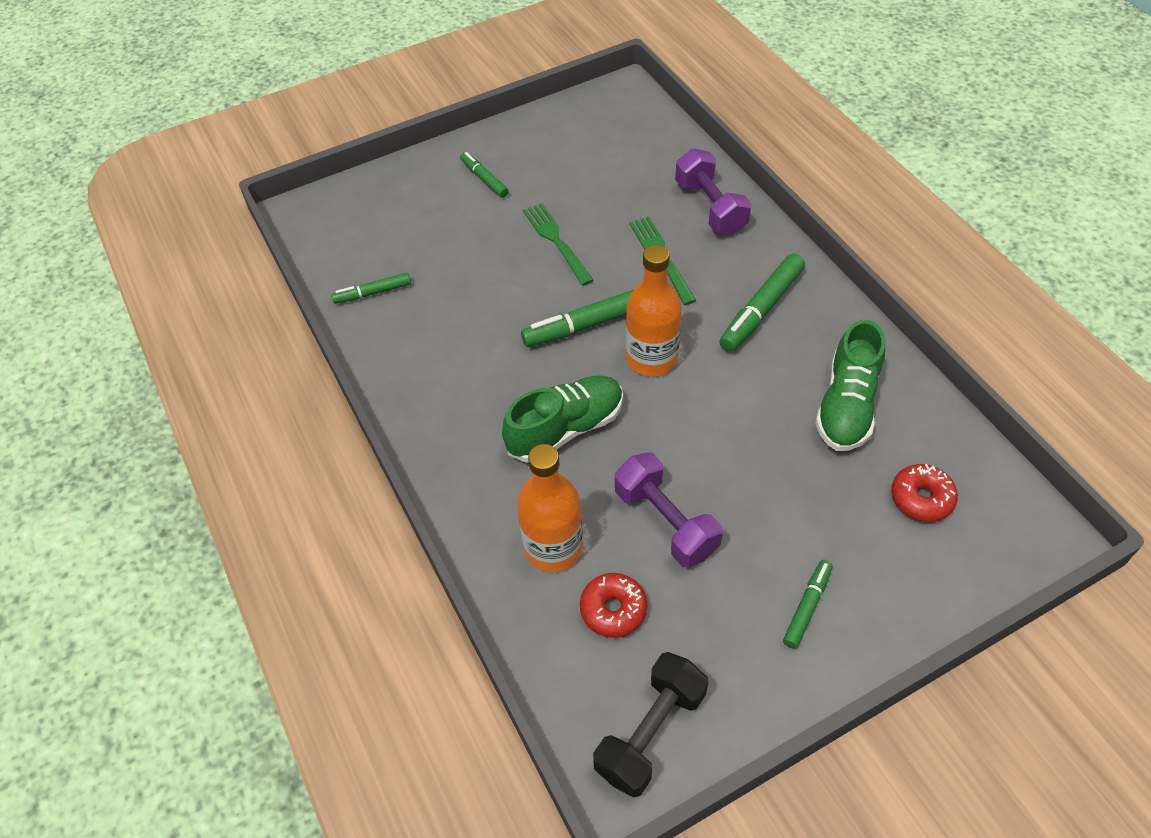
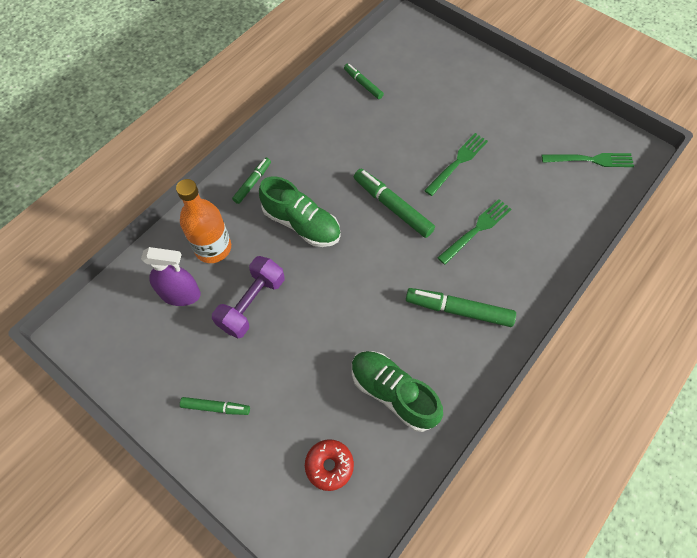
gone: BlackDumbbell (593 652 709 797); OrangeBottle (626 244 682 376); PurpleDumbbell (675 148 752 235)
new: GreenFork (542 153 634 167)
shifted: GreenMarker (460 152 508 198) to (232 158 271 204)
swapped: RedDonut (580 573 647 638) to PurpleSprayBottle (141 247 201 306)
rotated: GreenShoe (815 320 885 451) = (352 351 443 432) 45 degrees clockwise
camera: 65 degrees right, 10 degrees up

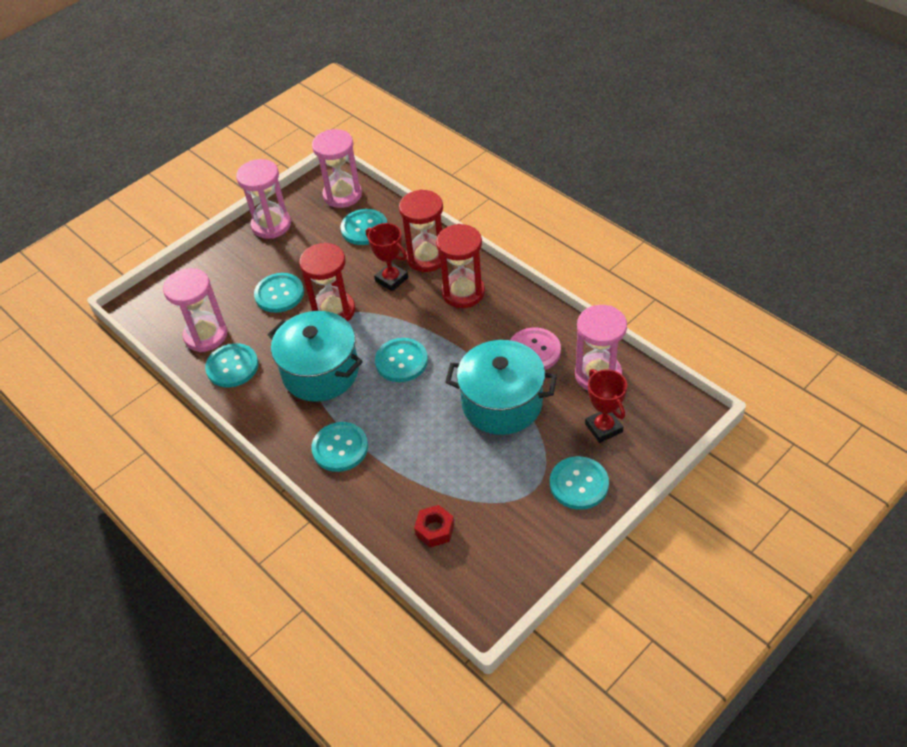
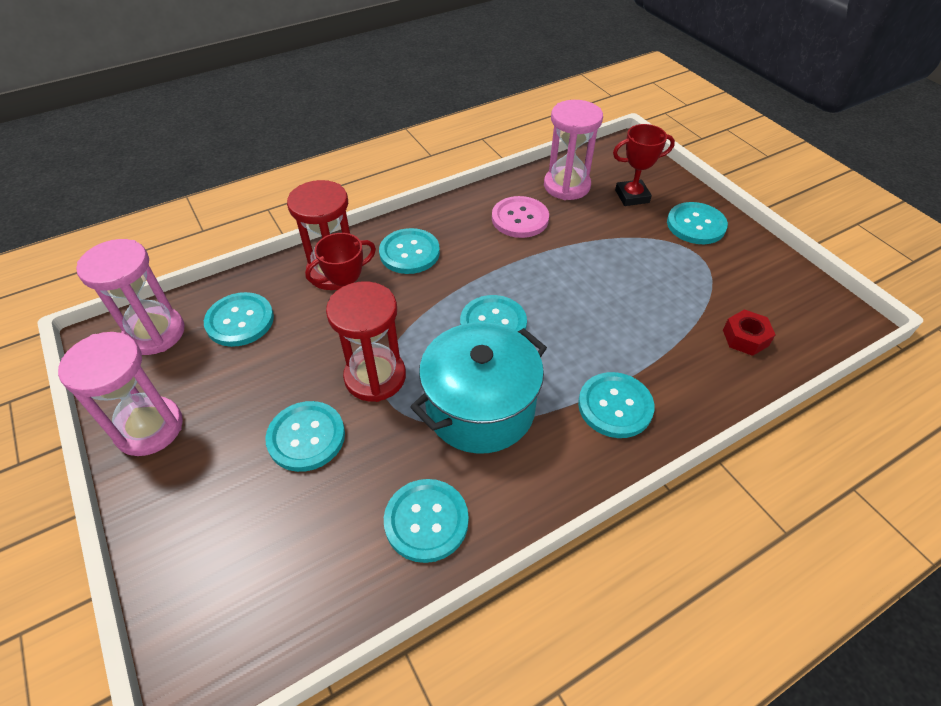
gone: PinkHourglass (163 268 227 352); TurquoisePot (445 340 557 435)
swapped: RedHourglass (436 224 485 308) to TurquoiseButton (379 228 440 274)
camera: 80 degrees left, 0 degrees up

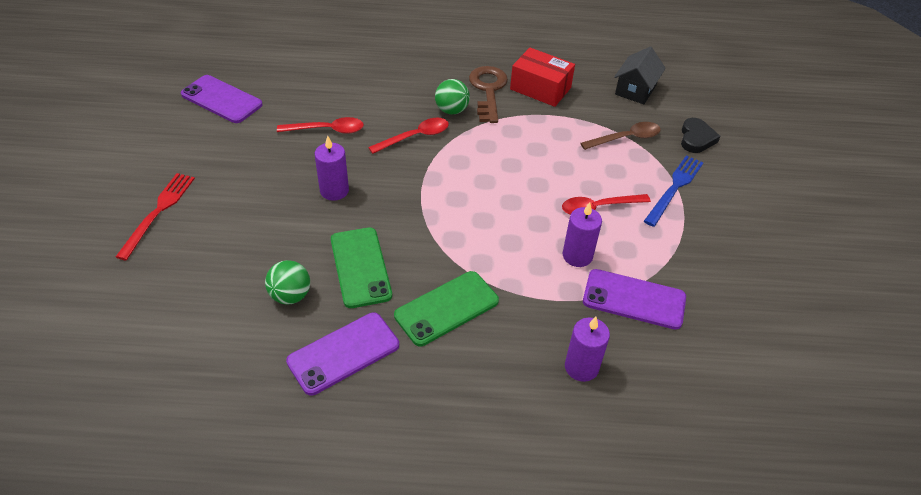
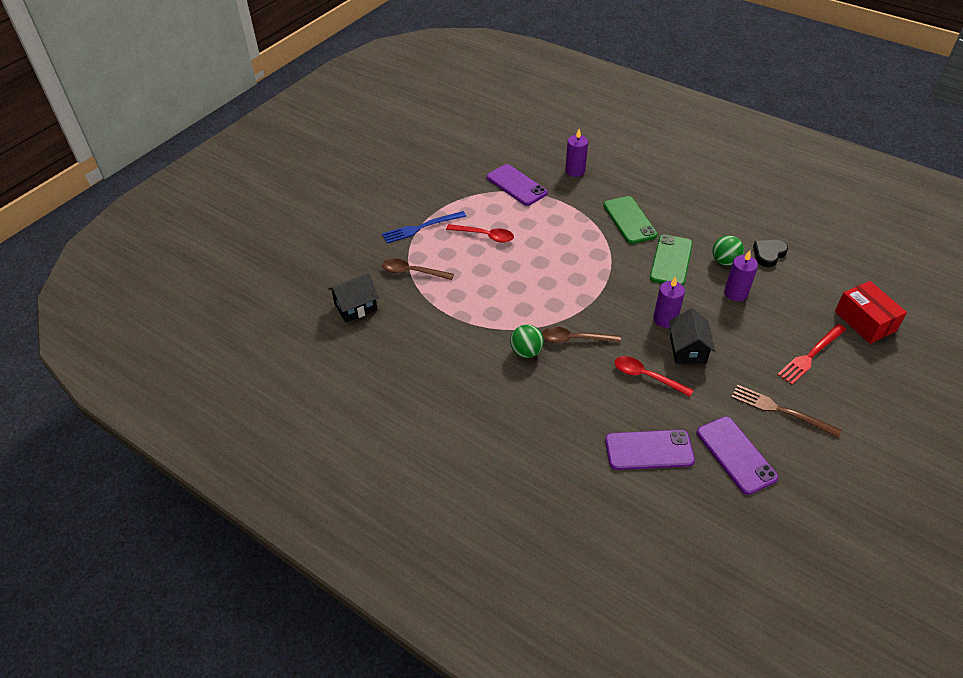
gone: BrownKey (469 66 508 123)
new: BlackHouse (669 308 715 364); BrownFork (731 384 842 438)
shifted: PurplePhone (286 313 399 396) to (605 430 695 470); RedBox (510 48 575 107) to (835 281 907 344); PurpleCandle (563 202 602 267) to (724 250 758 301); BlackHeart (681 118 720 153) to (753 240 788 267)
repainted: RedSpoon (368 118 449 154) to BrownSpoon (542 327 621 343)
rotated: GreenPhone (394 271 499 346) = (603 196 658 244) 75 degrees clockwise
camera: 145 degrees left, 0 degrees up

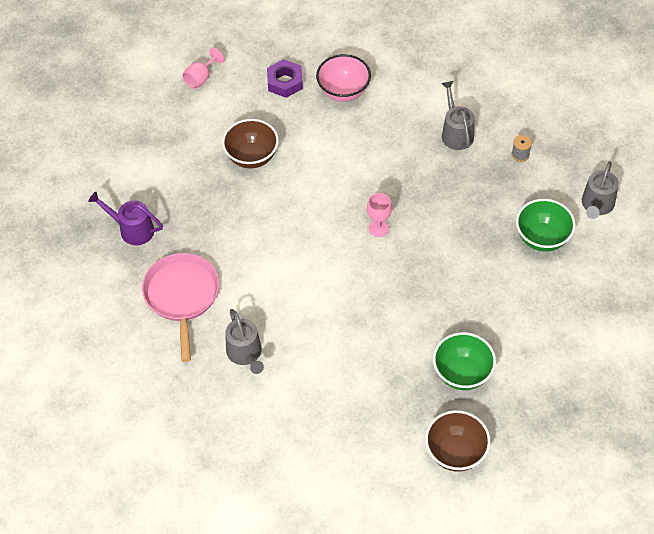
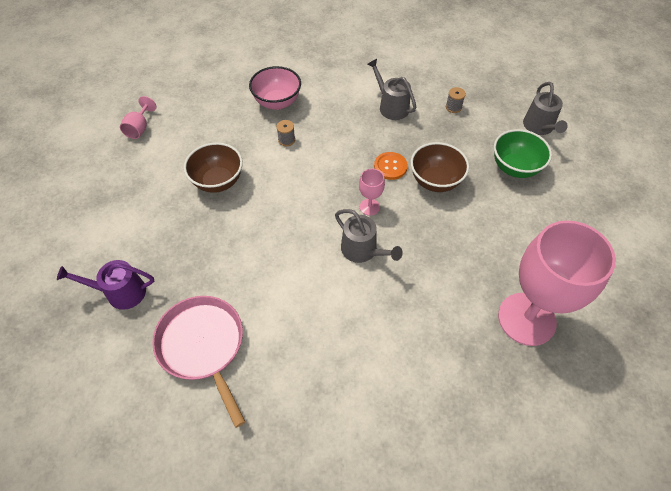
gone: PurpleNut (267 59 303 98)
new: GreySpool (276 120 295 146); OrangeButton (374 152 408 180)
shifted: GreyWateringCan (225 309 264 374) to (335 209 403 263); BrownBowl (425 410 491 472) to (411 142 469 192)
swapped: GreenBowl (433 332 496 390) to PinkGoblet (498 220 616 346)
camera: 25 degrees left, 0 degrees up

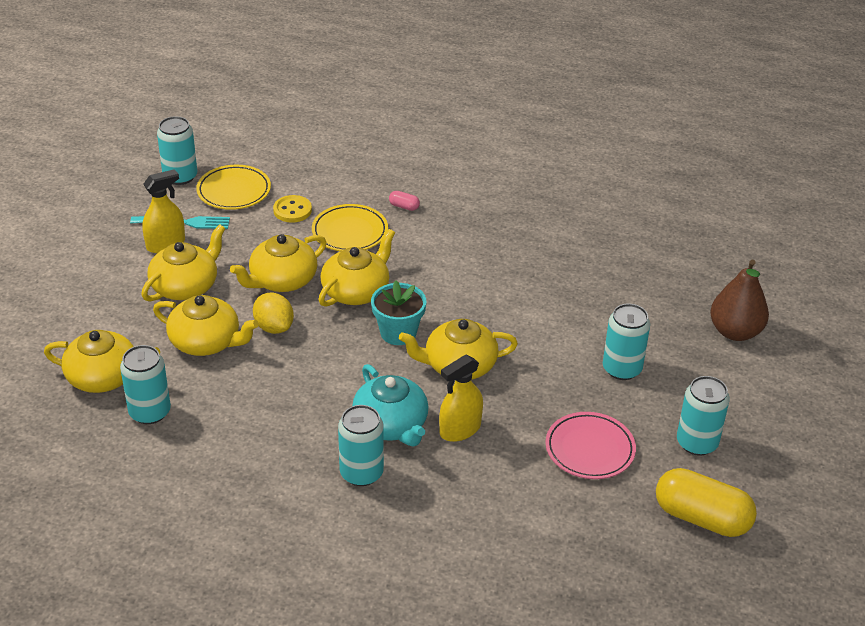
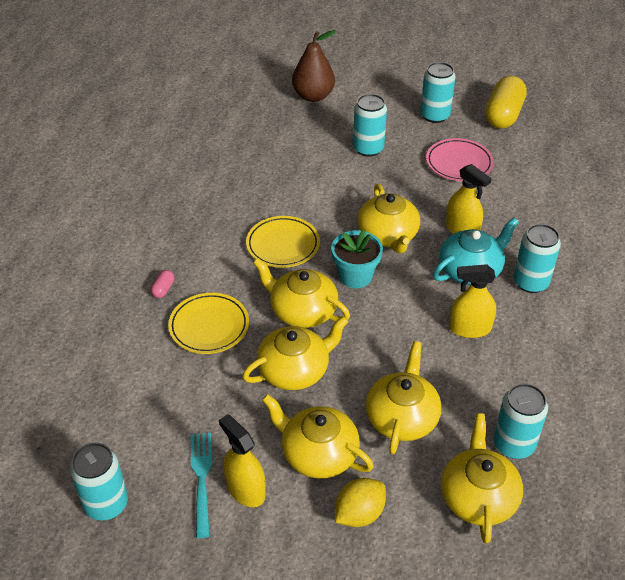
gone: YellowButton (273 195 312 223)
new: YellowSprayBottle (449 264 496 338)
shifted: YellowPlate (196 165 271 210) to (246 216 320 268); YellowLemon (253 293 294 334) to (335 478 386 527)
rotated: YellowTeapot (230 234 327 292) = (242 316 348 390) 75 degrees counterclockwise
camera: 95 degrees left, 5 degrees up

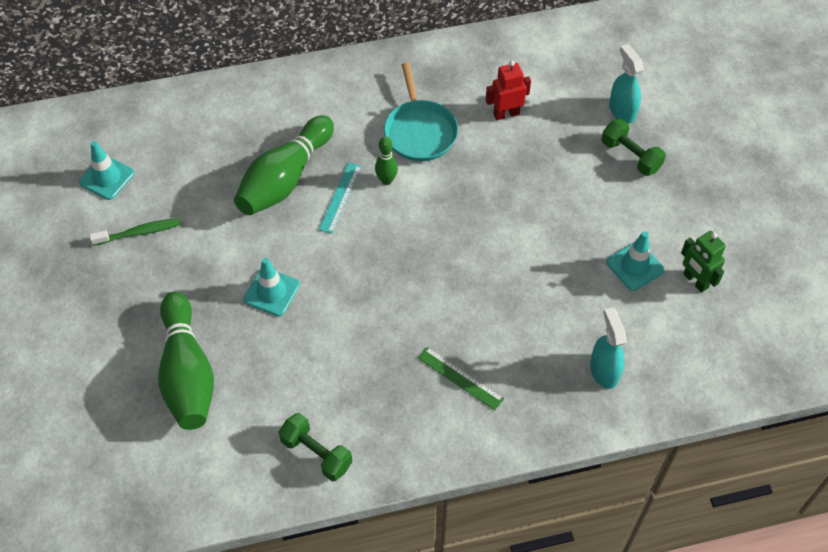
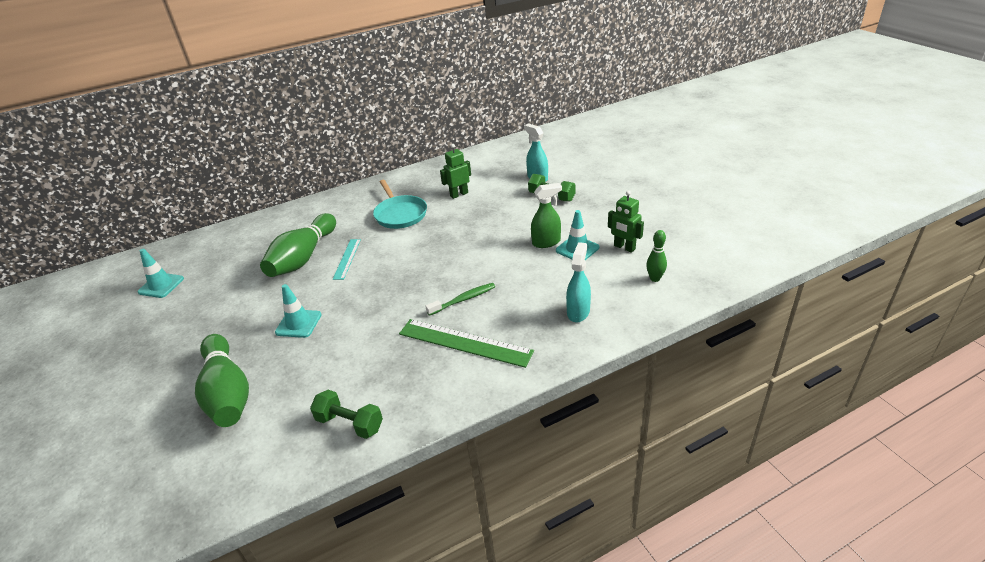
new: GreenSprayBottle (531 183 562 248)
shifted: GreenToothbrush (89 218 181 246) to (425 283 495 316); GreenBowlingPin (375 137 398 185) to (646 230 667 282)
repainted: RedRobot (486 60 531 120) to GreenRobot (440 144 471 199)
rotated: TurquoiseSprayBottle (590 307 626 389) = (566 242 591 322) 45 degrees clockwise
scaled: GreenRuler (418 347 504 410) = (399 319 534 368) x1.73
camera: 10 degrees left, 20 degrees down

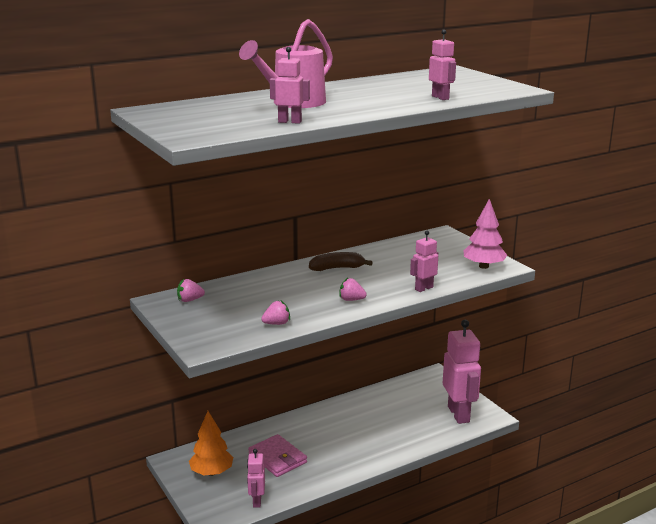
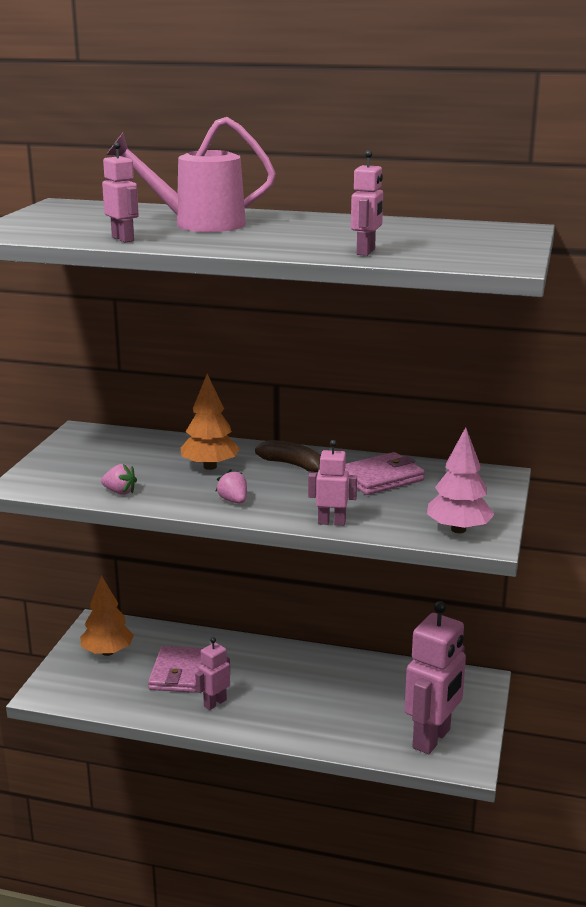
gone: PinkStrawberry (177 279 205 302)
new: OrangeTree (180 374 240 470); PinkWallet (345 452 425 495)
shifted: PinkRobot (247 449 265 507) to (195 637 230 710)
camera: 45 degrees right, 0 degrees up

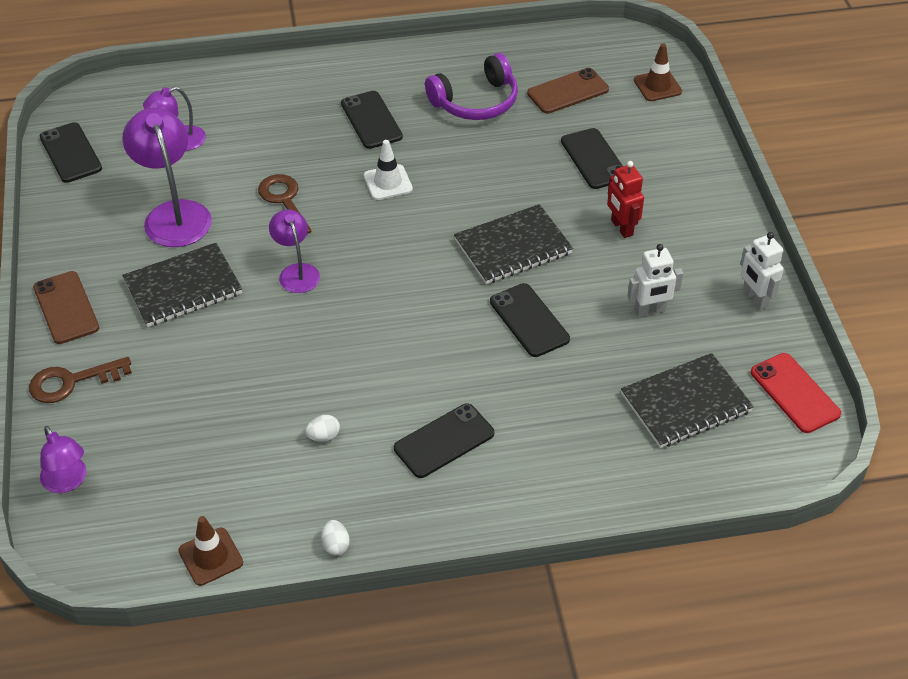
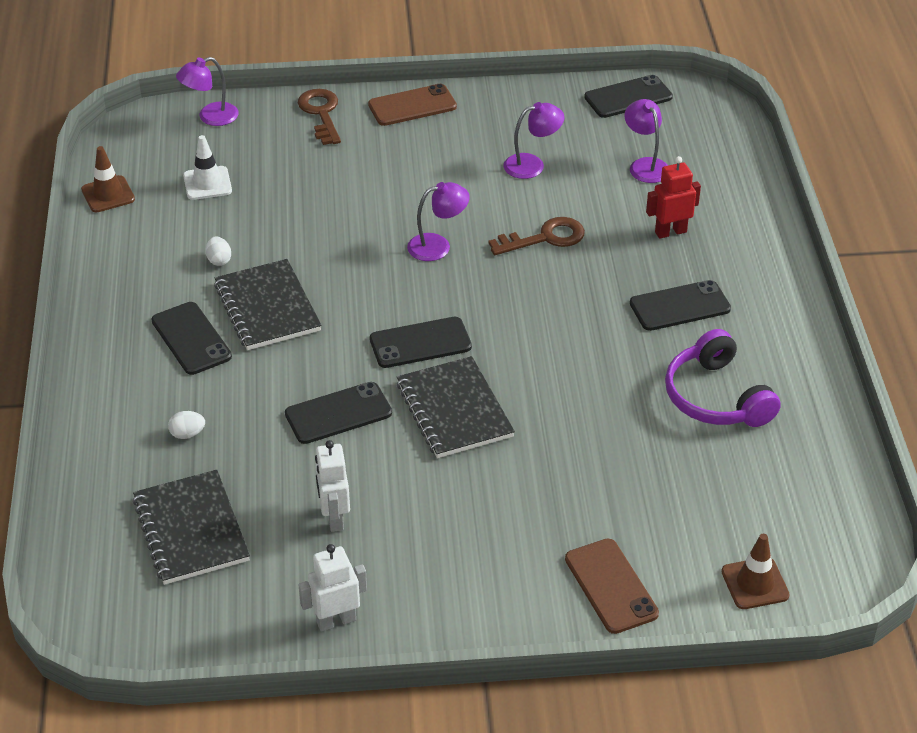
gone: RedPhone (751 353 841 433)
shifted: BlackNotebook (122 243 242 327) to (214 259 322 350); WhiteEgg (321 520 350 555) to (168 411 205 439); WhiteTrafficCone (364 140 413 200) to (183 135 232 200); BrownPhone (527 68 609 114) to (565 539 659 634); BlackPhone (561 128 623 189) to (370 317 472 368); RedRobot (607 161 644 238) to (646 156 701 239)
scaled: PurpleLamp (123 108 212 247) = (503 102 564 179) x0.59
camera: 95 degrees right, 5 degrees down

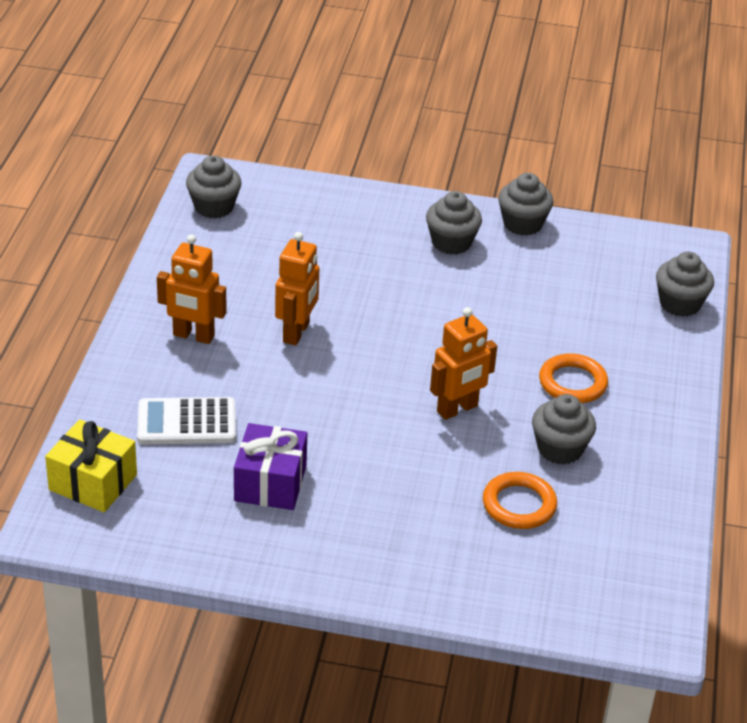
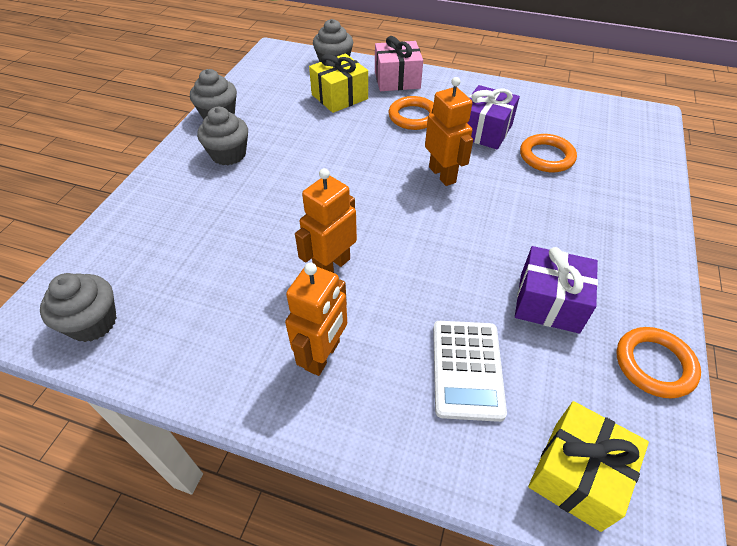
new: YellowGift (309 54 368 113); PinkGift (375 36 423 91); OrangeRing (617 327 701 399)
swapped: GreyCupcake (532 394 596 465) to PurpleGift (468 85 520 150)
rotated: OrangeRobot (275 232 319 345) = (295 168 357 273) 75 degrees counterclockwise
camera: 80 degrees left, 10 degrees up

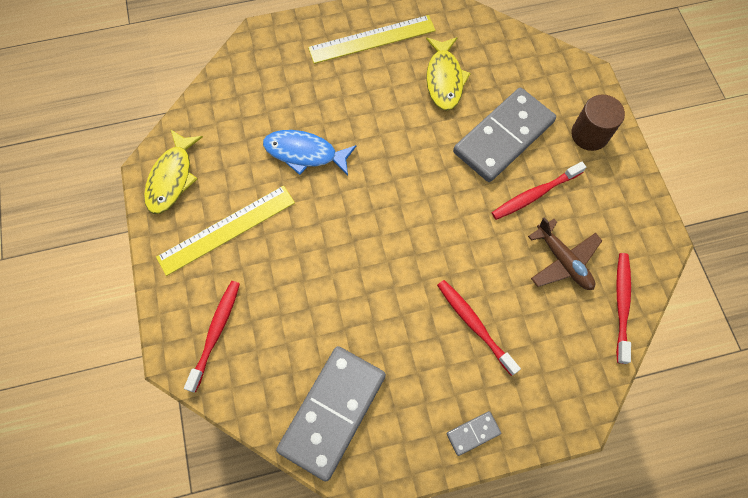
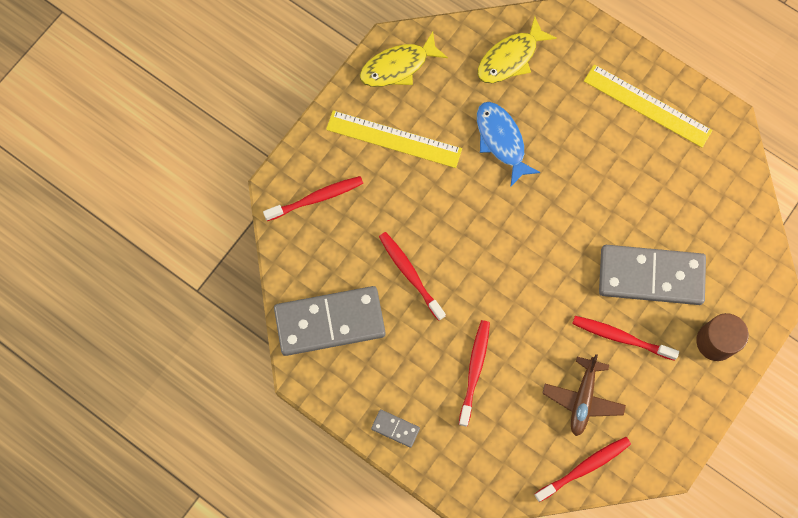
new: RedToothbrush (379 232 446 321)
shifted: YellowFish (426 37 471 111) to (477 16 557 83)
camera: 50 degrees right, 5 degrees up

